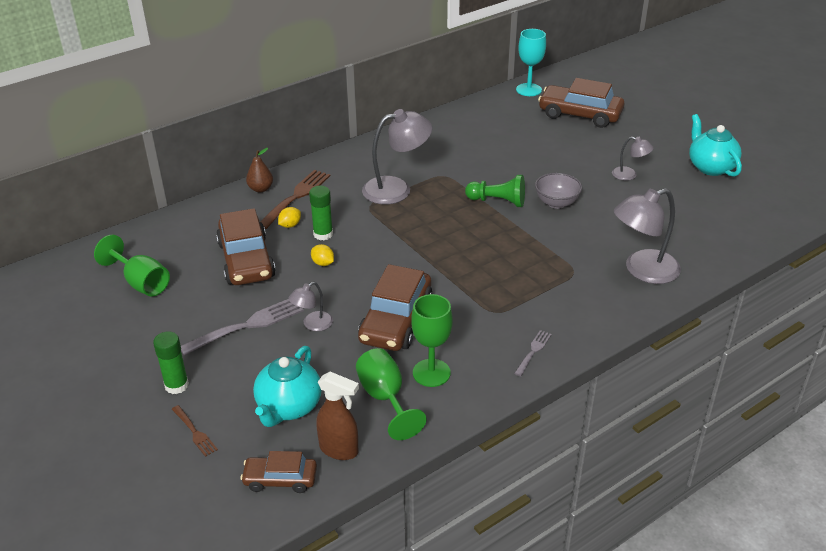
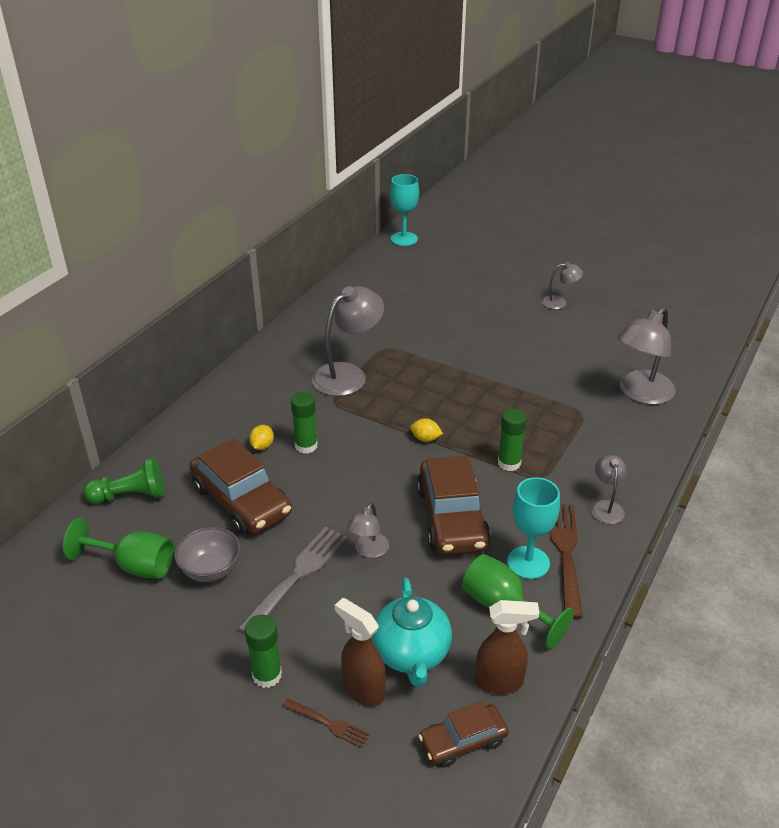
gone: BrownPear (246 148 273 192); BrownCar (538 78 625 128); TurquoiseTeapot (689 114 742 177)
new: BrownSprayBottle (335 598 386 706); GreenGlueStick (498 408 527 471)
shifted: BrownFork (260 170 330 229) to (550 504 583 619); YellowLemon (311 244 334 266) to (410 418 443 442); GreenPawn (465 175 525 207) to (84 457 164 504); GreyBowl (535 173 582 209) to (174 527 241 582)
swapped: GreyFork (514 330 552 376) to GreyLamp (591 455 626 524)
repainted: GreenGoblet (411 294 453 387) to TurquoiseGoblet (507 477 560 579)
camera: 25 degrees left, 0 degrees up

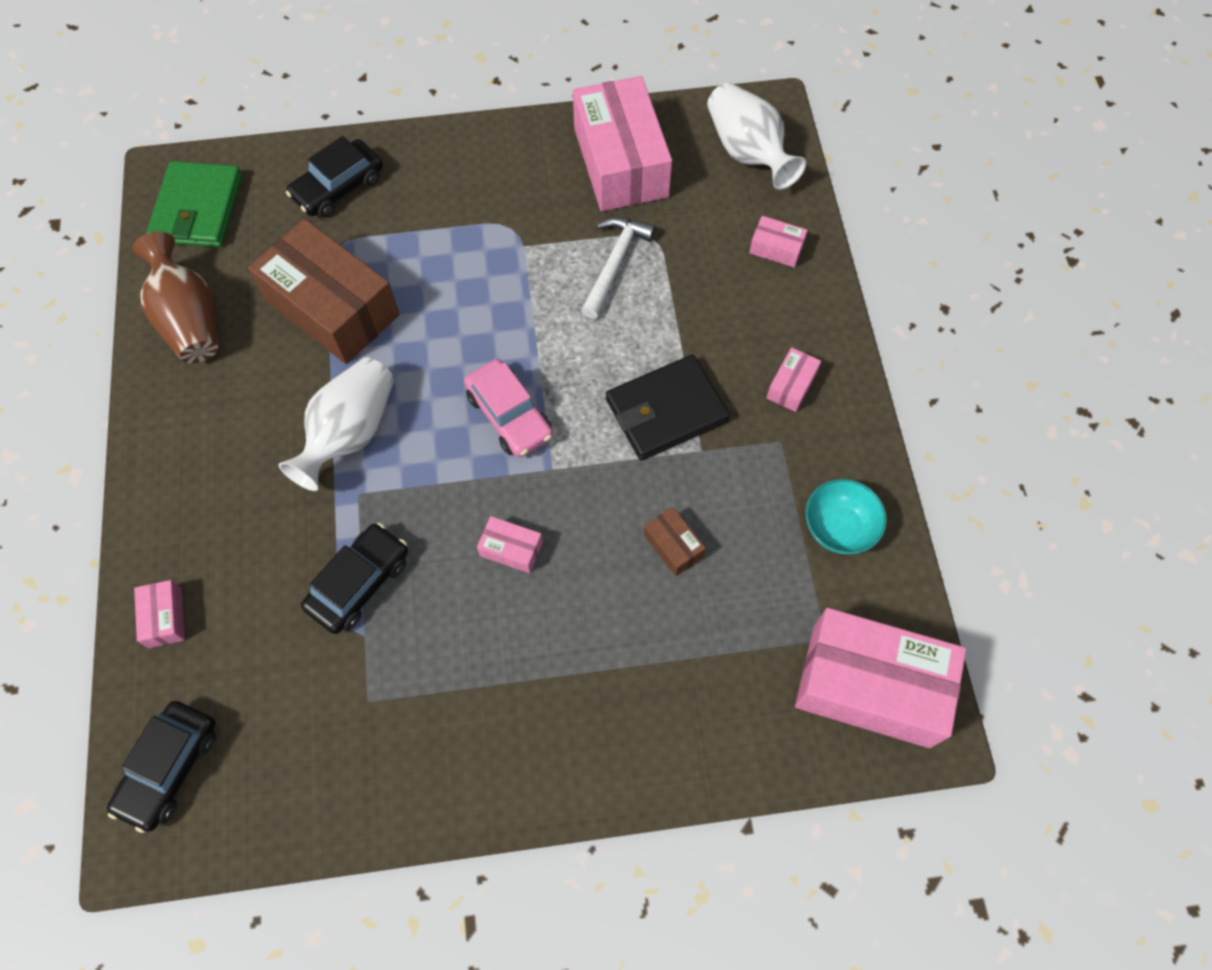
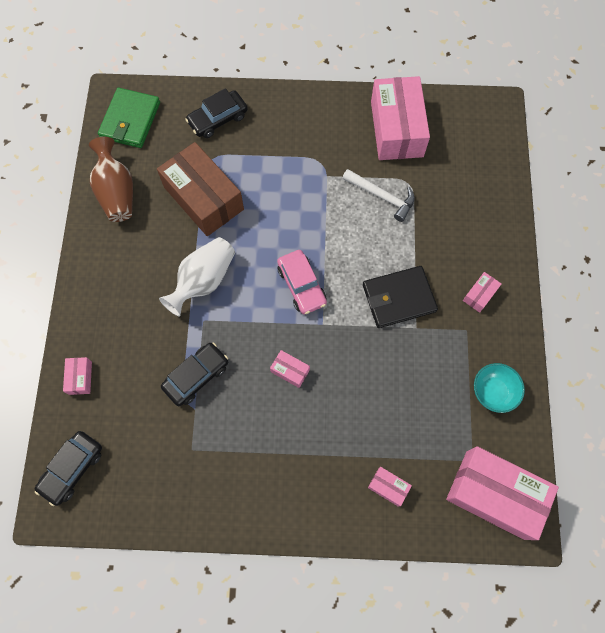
gone: BrownBox (644 507 706 576); WhiteVase (707 83 806 190)
shifted: PinkBox (749 216 808 267) to (368 467 412 507)
rotated: WhiteHammer (581 216 656 318) = (343 169 415 222) 90 degrees clockwise
camera: 10 degrees right, 5 degrees up

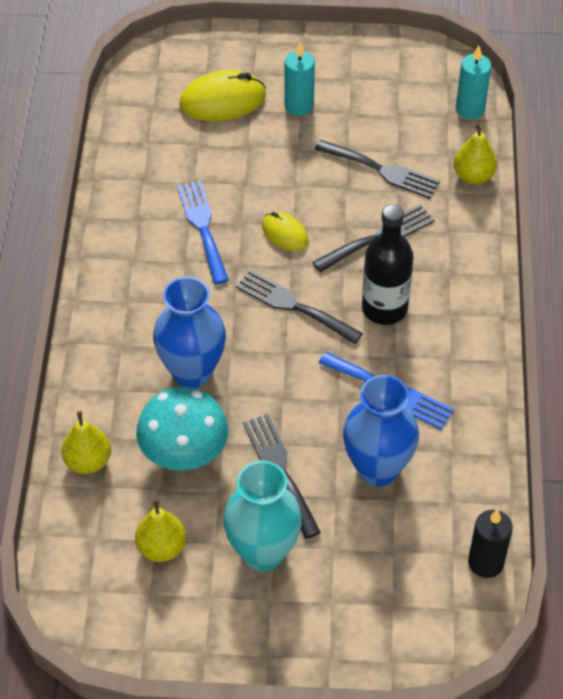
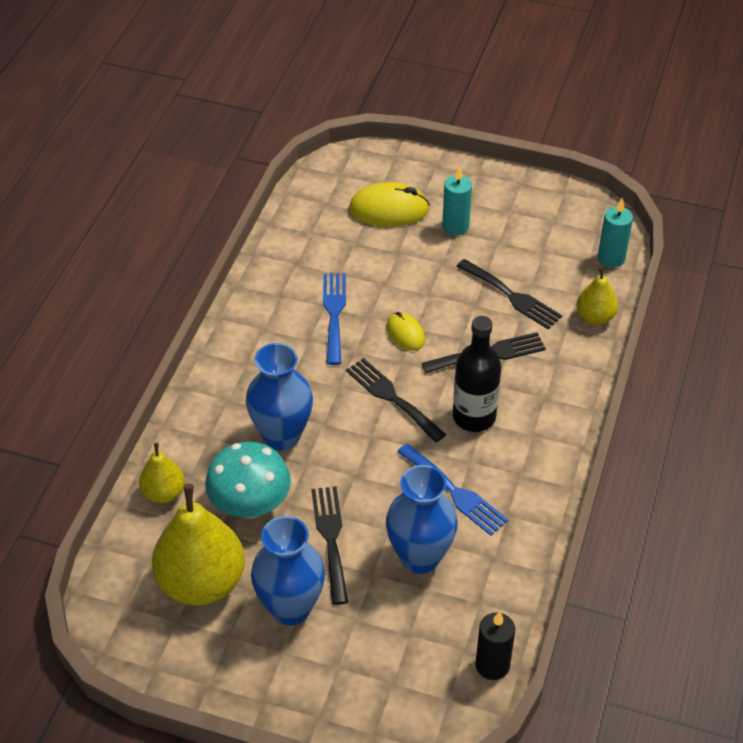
repainted: TurquoiseVase (223 461 302 572) to BlueVase (251 516 325 626)
scaled: YellowPear (135 499 186 562) = (152 483 245 606) x1.92
camera: 15 degrees right, 5 degrees down

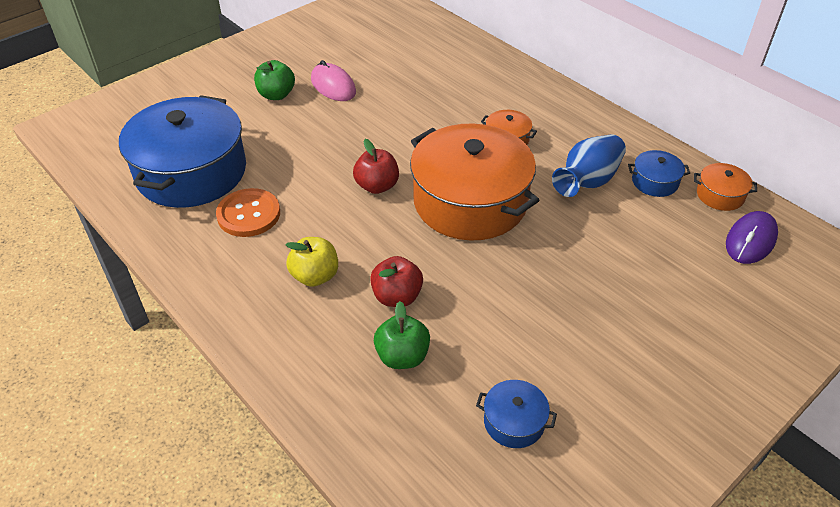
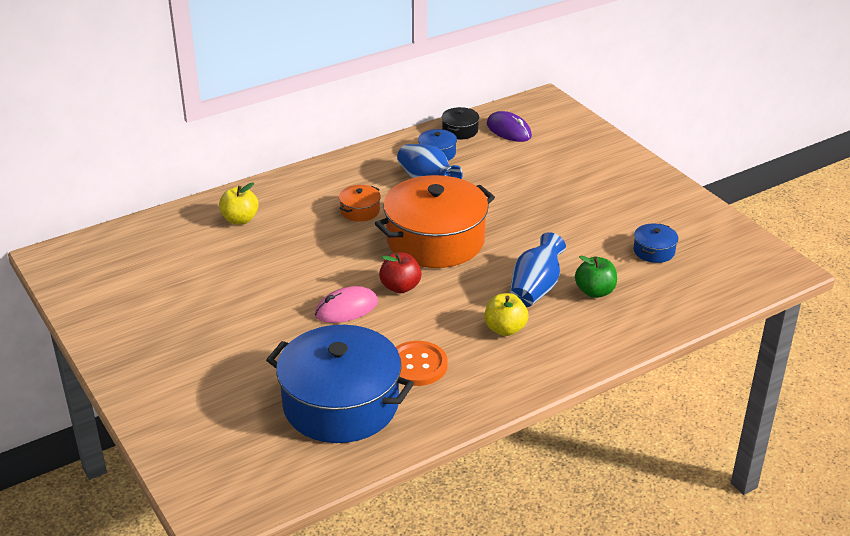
gone: GreenApple (254 60 295 100)
new: YellowApple (219 182 259 225)
shifted: PinkMouse (311 60 356 101) to (315 286 378 323)
swapped: RedApple (370 256 423 307) to BlueVase (510 232 566 307)
repainted: OrangePot (694 163 757 211) to BlackPot (442 107 479 139)
camera: 80 degrees left, 10 degrees down

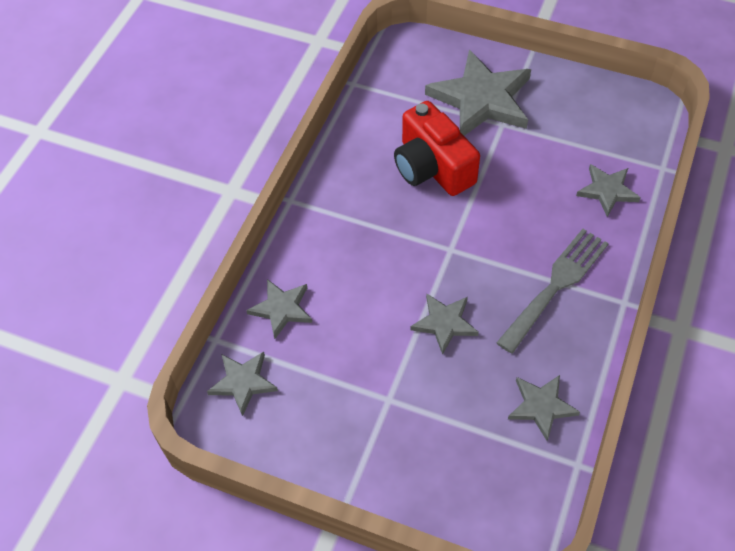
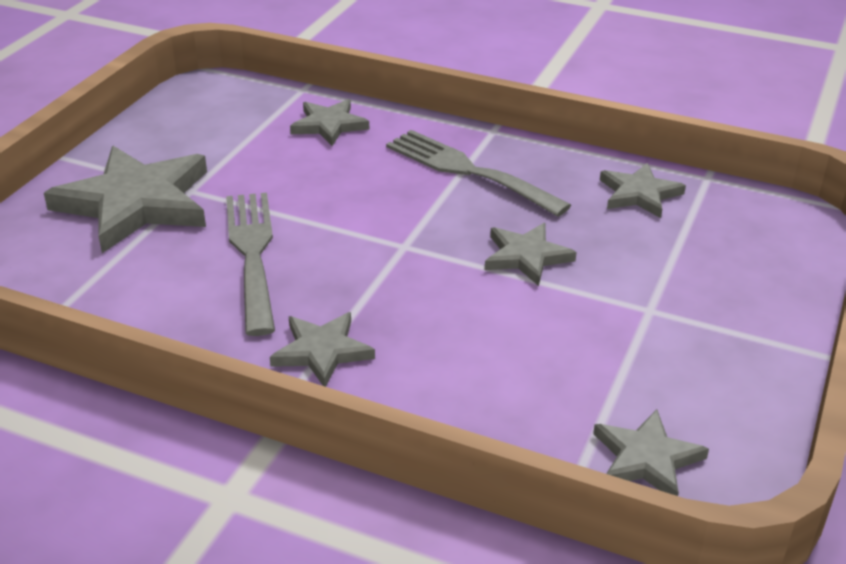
shifted: GreyStar (246 279 312 339) to (270 312 375 387)
swapped: RedCamera (394 101 480 196) to GreyFork (226 193 275 336)
camera: 90 degrees left, 20 degrees down

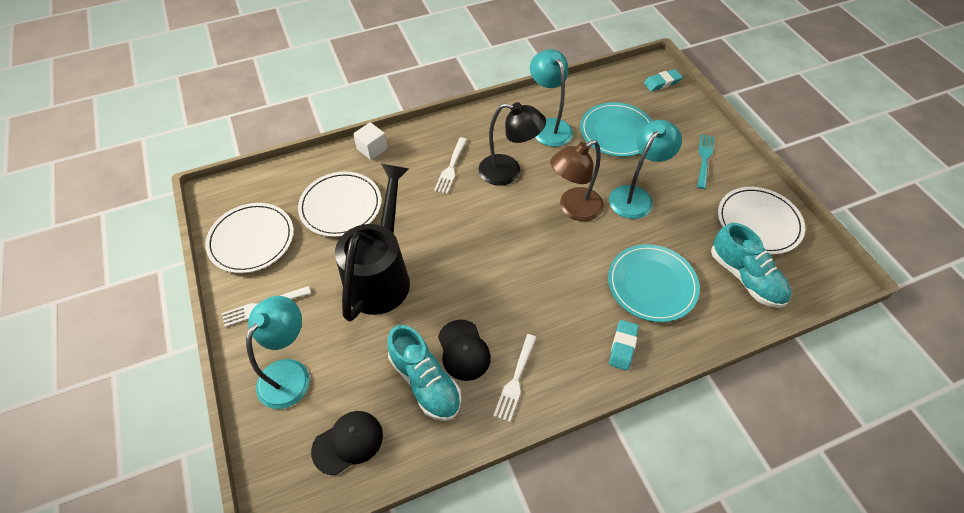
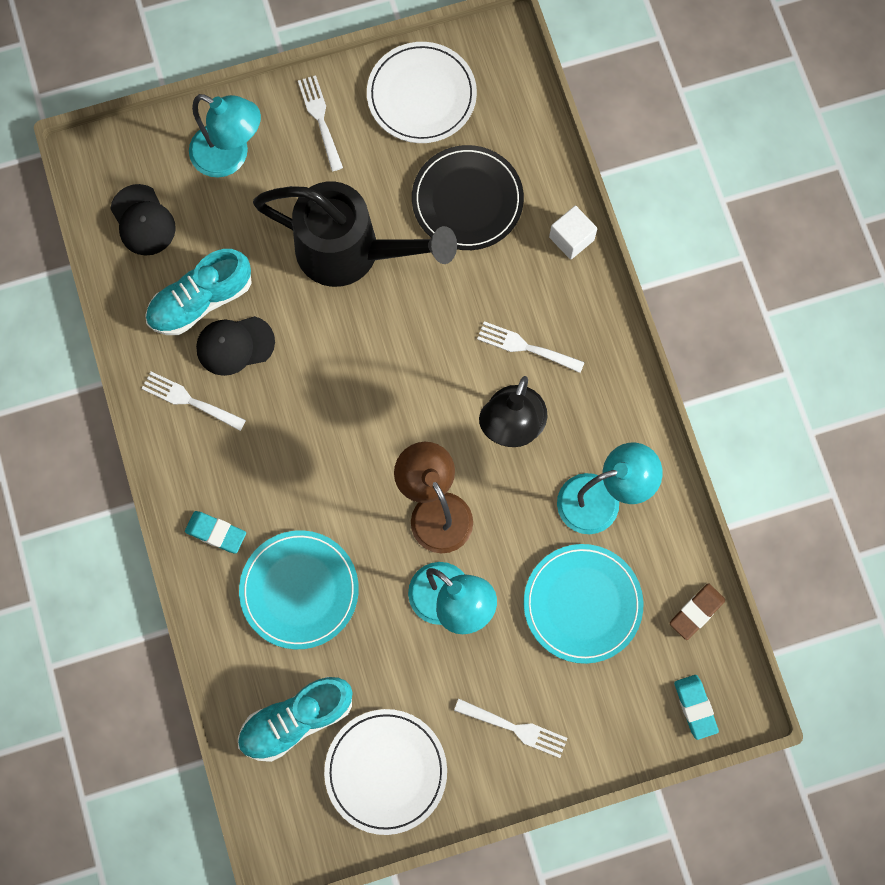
new: BrownEraser (670 583 725 640)
repainted: WhitePlate (298 172 381 237) to BlackPlate (412 145 524 250); TurquoiseFork (697 134 714 189) to WhiteFork (454 699 568 758)
camera: 95 degrees right, 20 degrees up

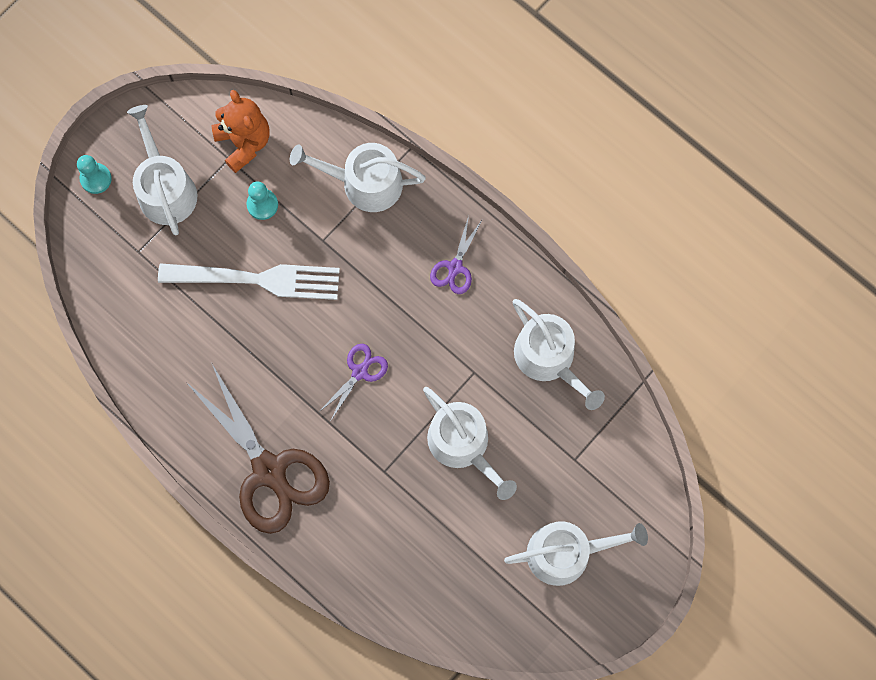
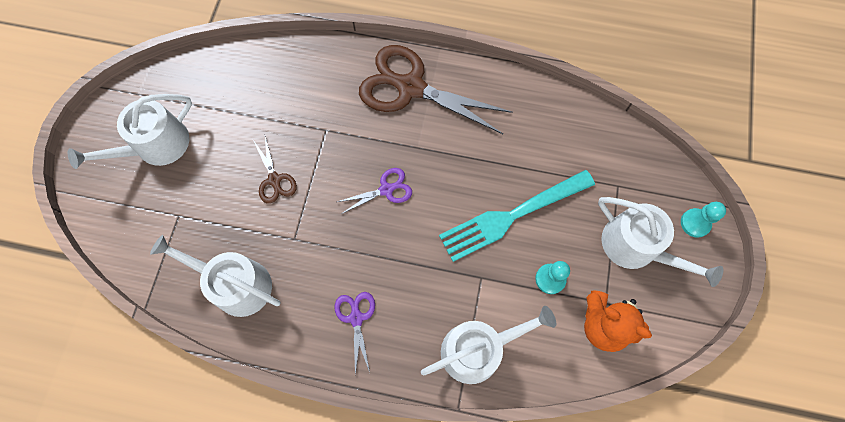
swapped: WhiteWateringCan (423 387 517 500) to BrownScissors (253 136 297 204)
repainted: WhiteFork (158 263 340 300) to TurquoiseFork (439 170 595 262)
rotated: PurpleScissors (319 344 388 420) = (337 168 412 214) 120 degrees counterclockwise
camera: 150 degrees right, 5 degrees down

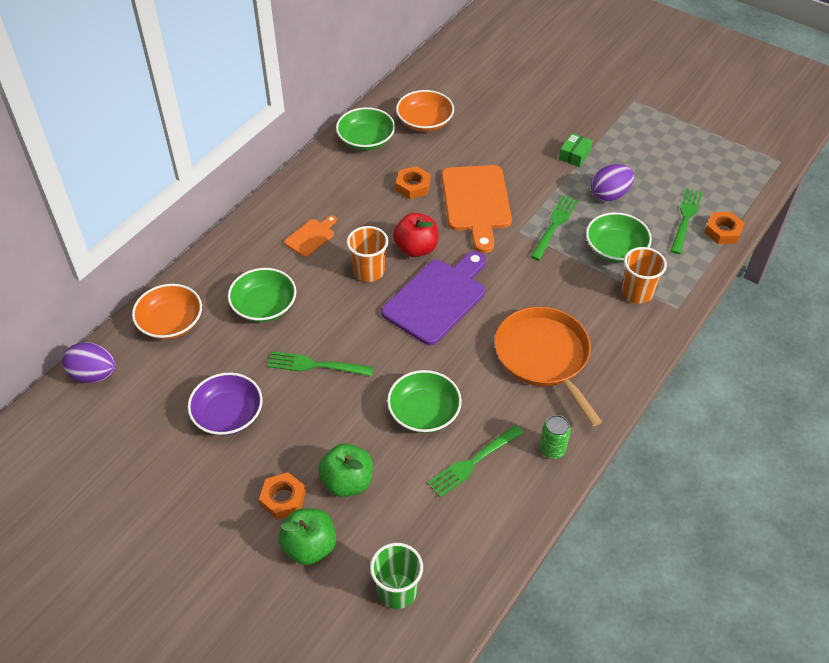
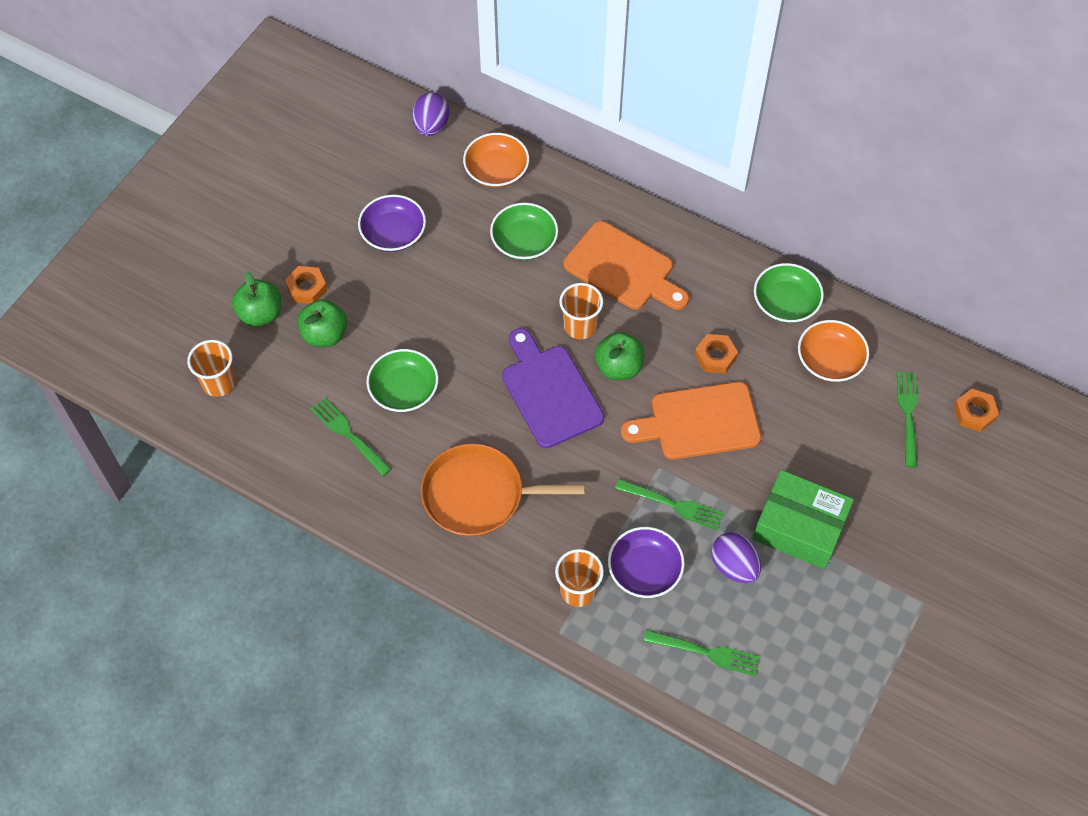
gone: GreenCan (540 415 571 459)
shifted: GreenFork (267 351 374 376) to (897 372 918 468); OrangeNut (704 212 745 244) to (954 389 999 432)
repainted: GreenCup (370 543 423 609) to OrangeCup (187 340 236 397); RedApple (393 213 438 257) to GreenApple (595 332 644 380); GreenBowl (586 212 652 263) to PurpleBowl (608 527 685 598)
rotated: PurpleCuttingBoard (381 251 486 345) = (502 328 604 448) 150 degrees counterclockwise; OrangePan (495 307 602 426) = (421 444 585 537) 150 degrees counterclockwise
scaled: OrangeCuttingBoard (284 216 337 257) = (564 221 689 310) x2.02; GreenBox (559 133 593 167) = (753 470 854 569) x2.24
camera: 85 degrees right, 10 degrees up

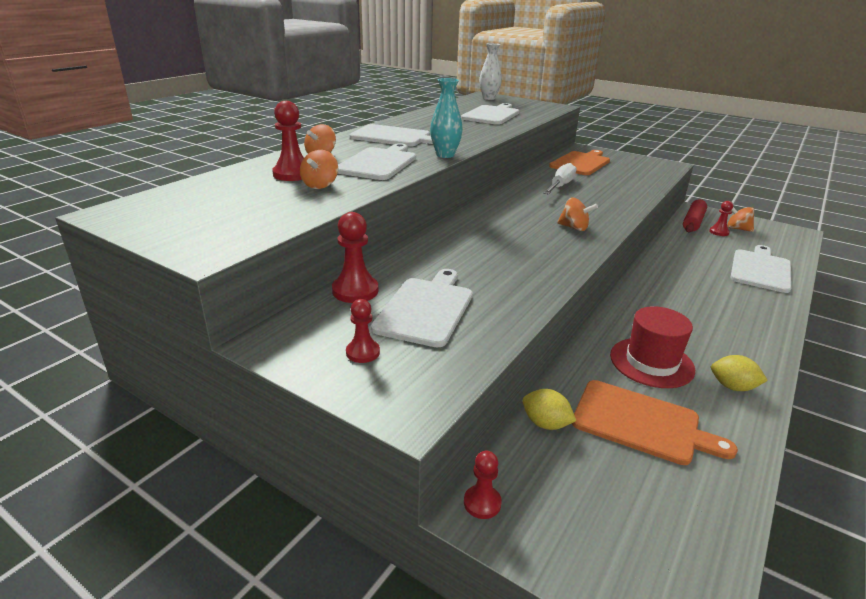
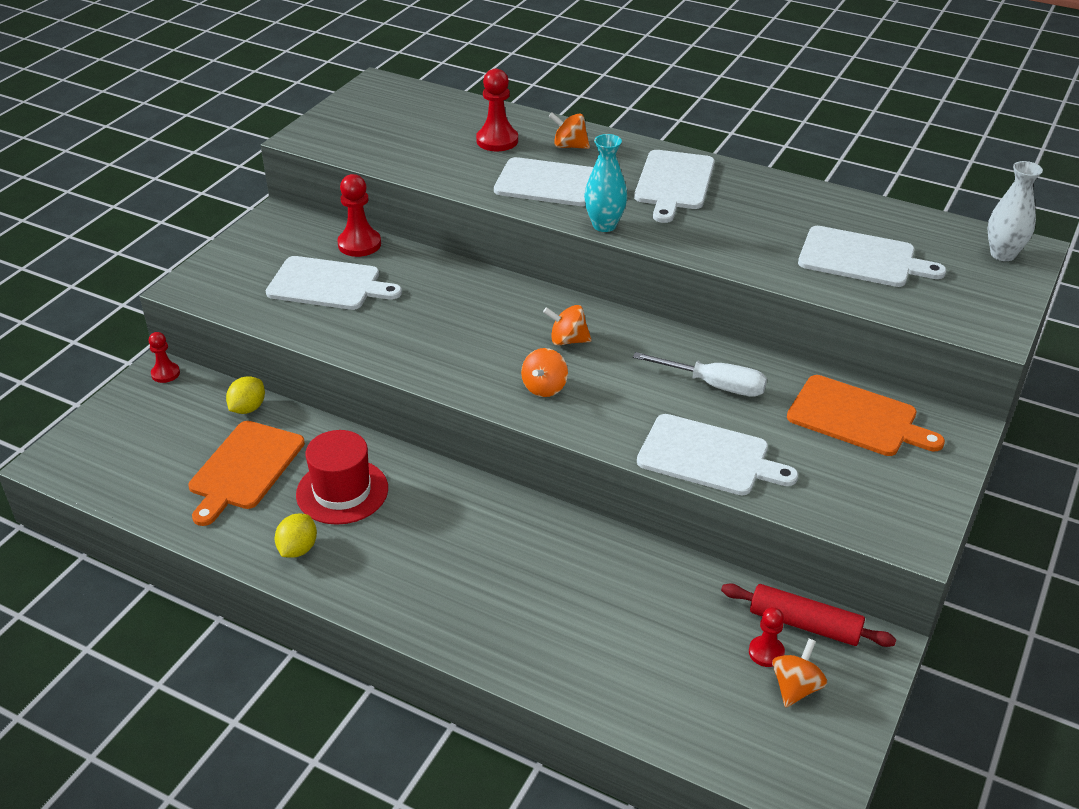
gone: RedPawn (346 299 380 363)
shifted: OrangeSpinningTop (300 150 338 189) to (543 305 592 345); WhiteCuttingBoard (730 245 792 293) to (637 414 798 496)
camera: 85 degrees right, 10 degrees up

